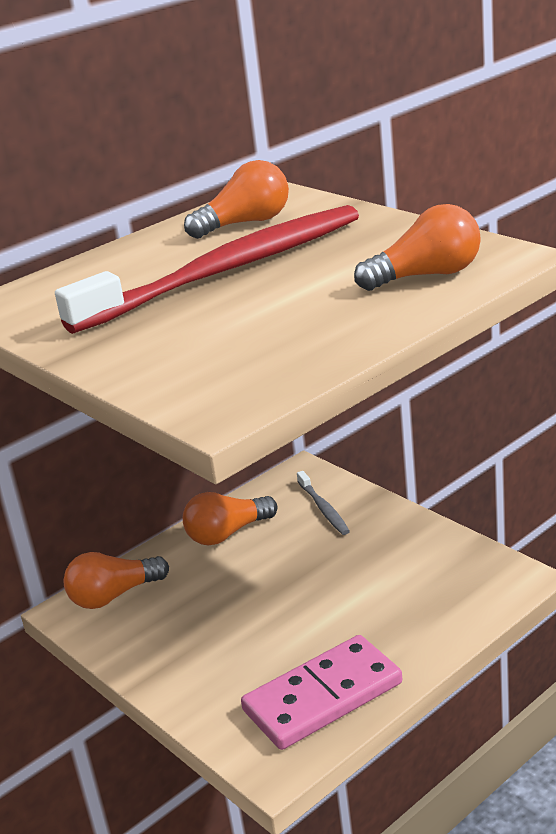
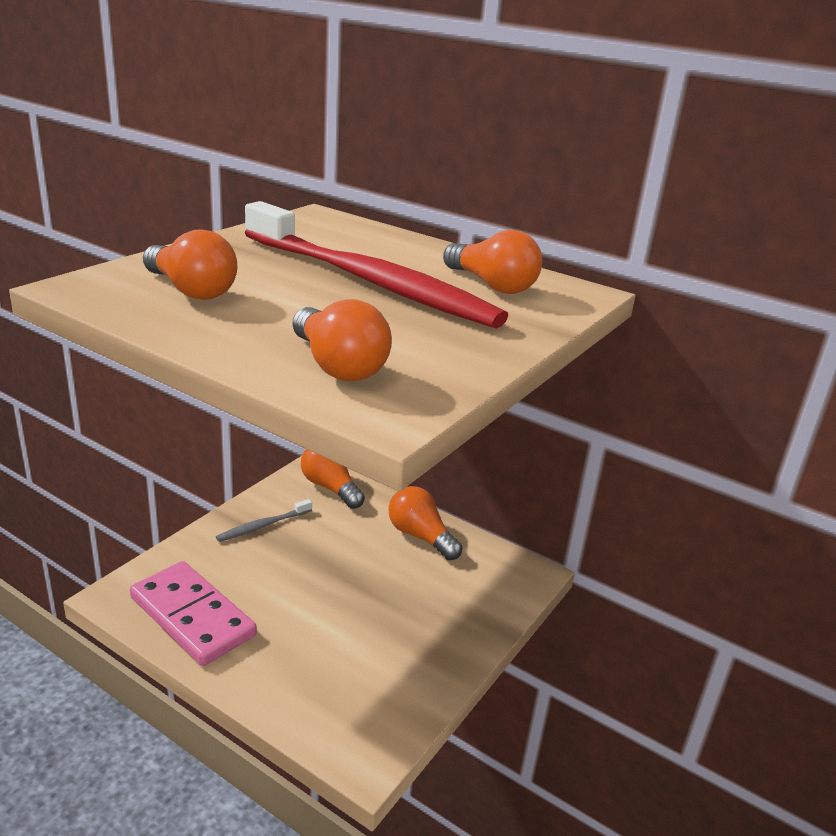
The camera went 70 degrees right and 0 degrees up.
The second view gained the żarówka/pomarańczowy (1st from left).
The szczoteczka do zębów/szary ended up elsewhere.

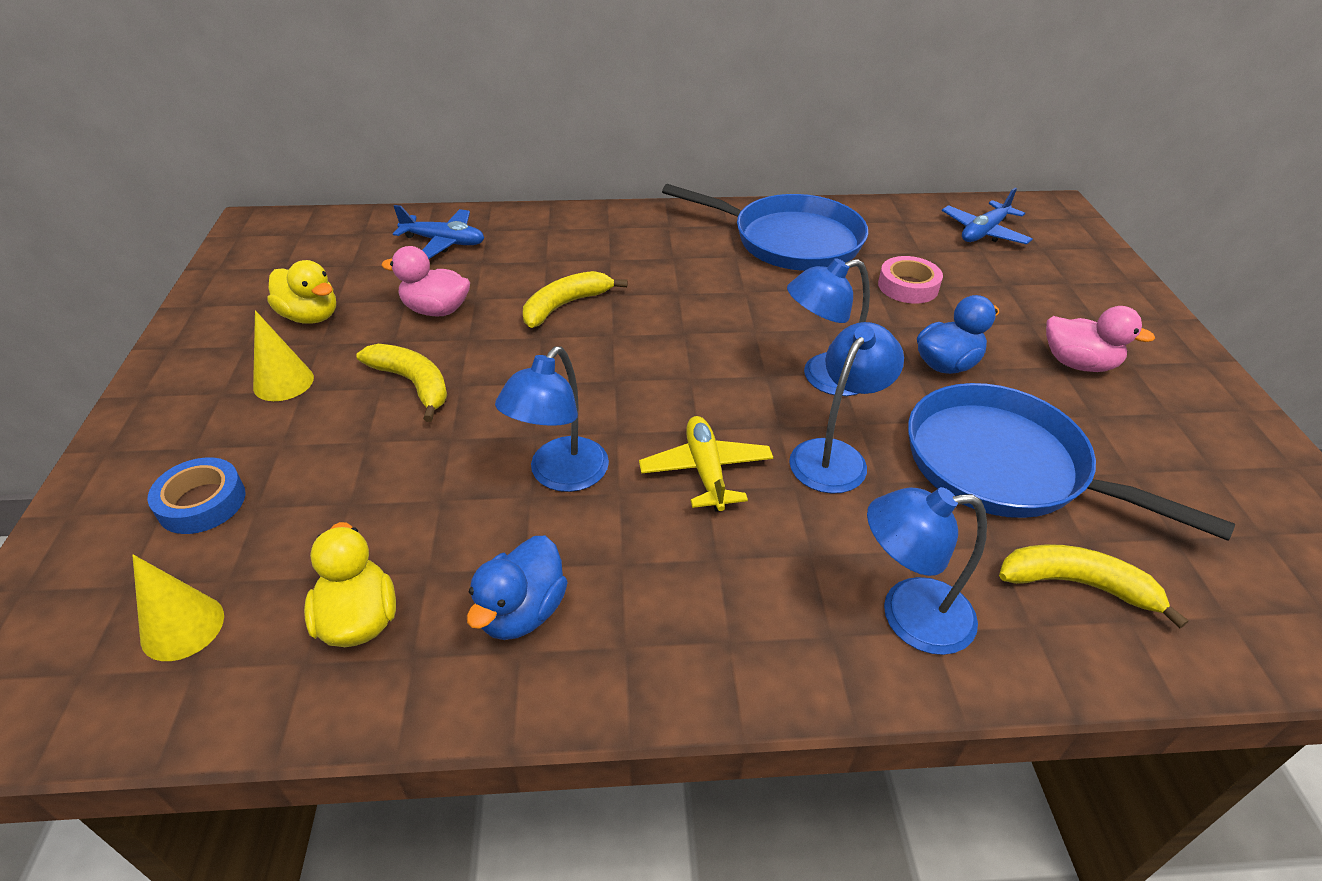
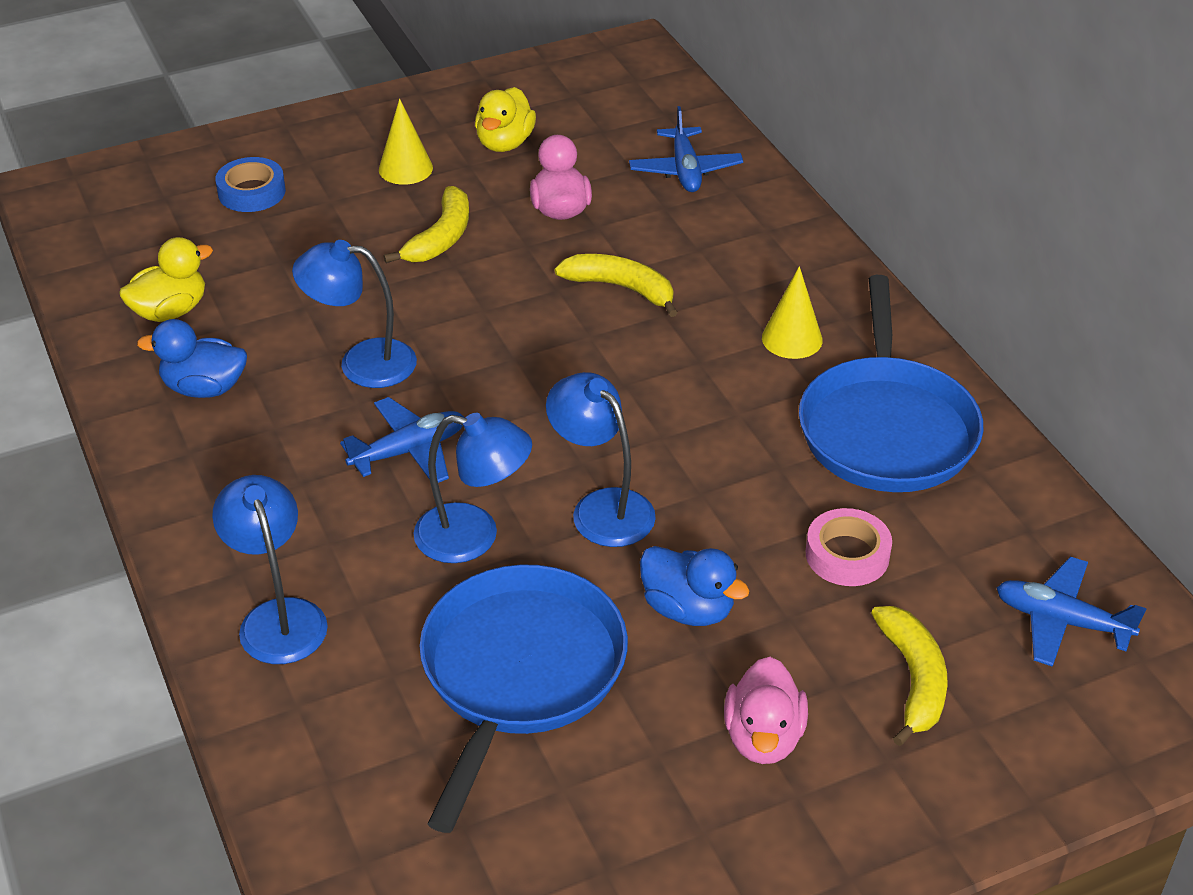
The camera went 70 degrees right and 0 degrees up.
What was the samolot/żółty turned into the samolot/niebieski (1st from left).
The stożek/żółty (1st from left in the first image) ended up elsewhere.
The banan/żółty (3rd from left) ended up elsewhere.

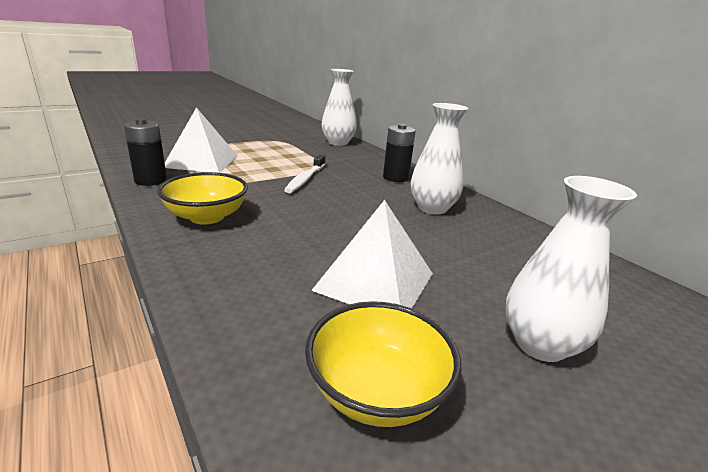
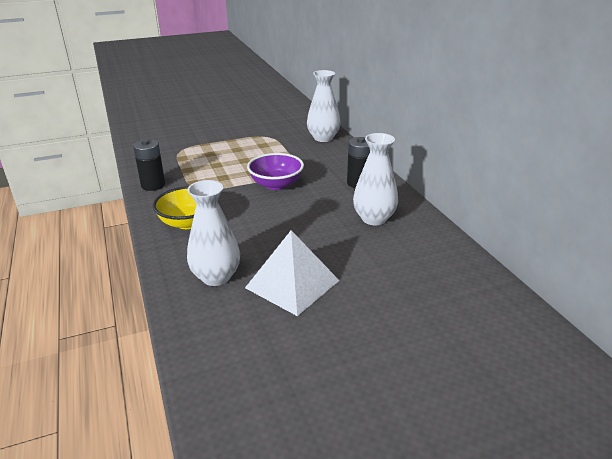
The camera went 15 degrees right and 5 degrees up.
The wazon/biały (3rd from left in the first image) ended up elsewhere.
Where the szczoteczka do zębów/biały stood, the miska/fioletowy came to stand.
The second view lost the piramida/biały (1st from left).
The second view lost the miska/żółty (2nd from left).

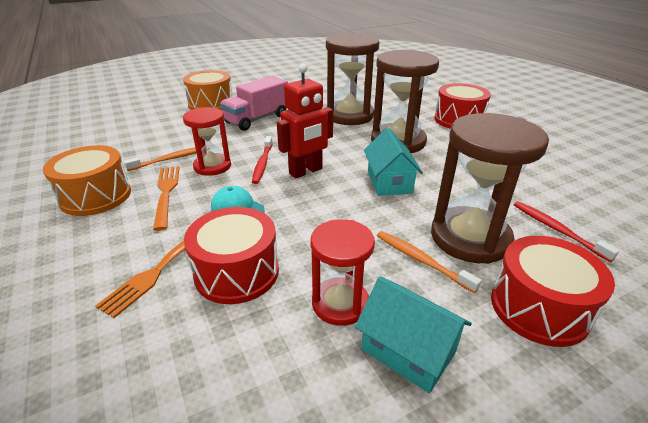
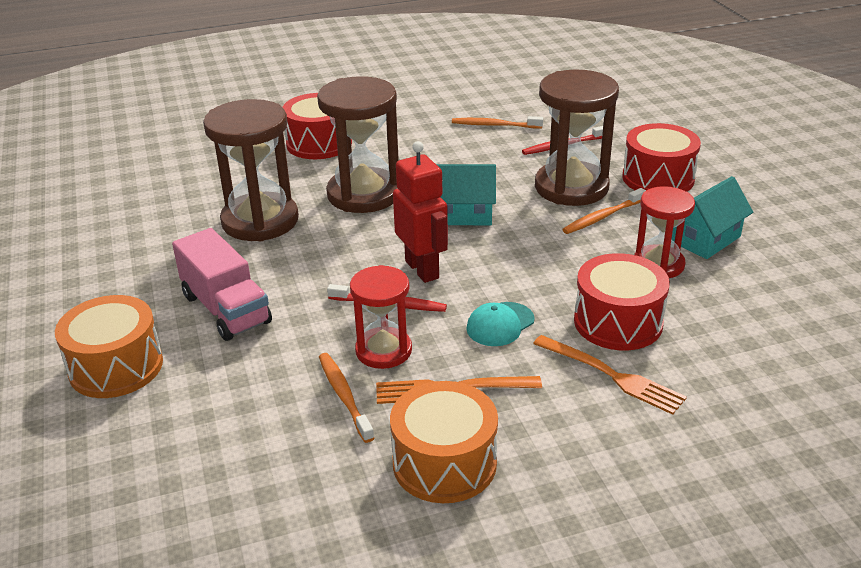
The camera went 80 degrees left and 0 degrees up.
The second view gained the szczoteczka do zębów/pomarańczowy (2nd from left).

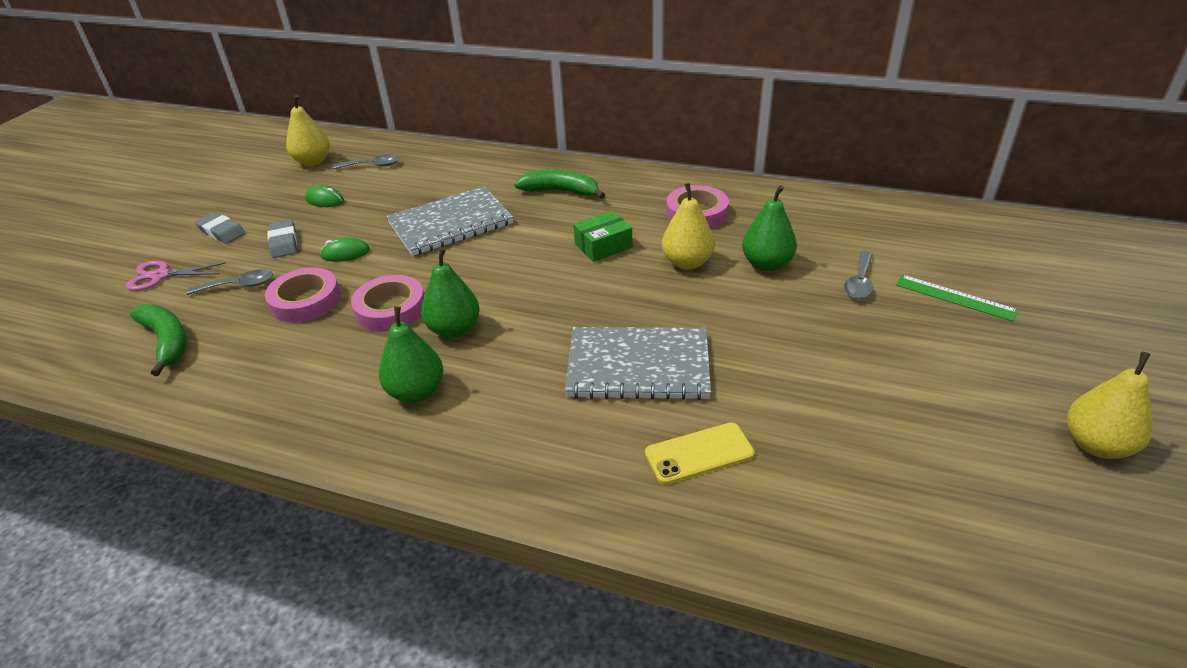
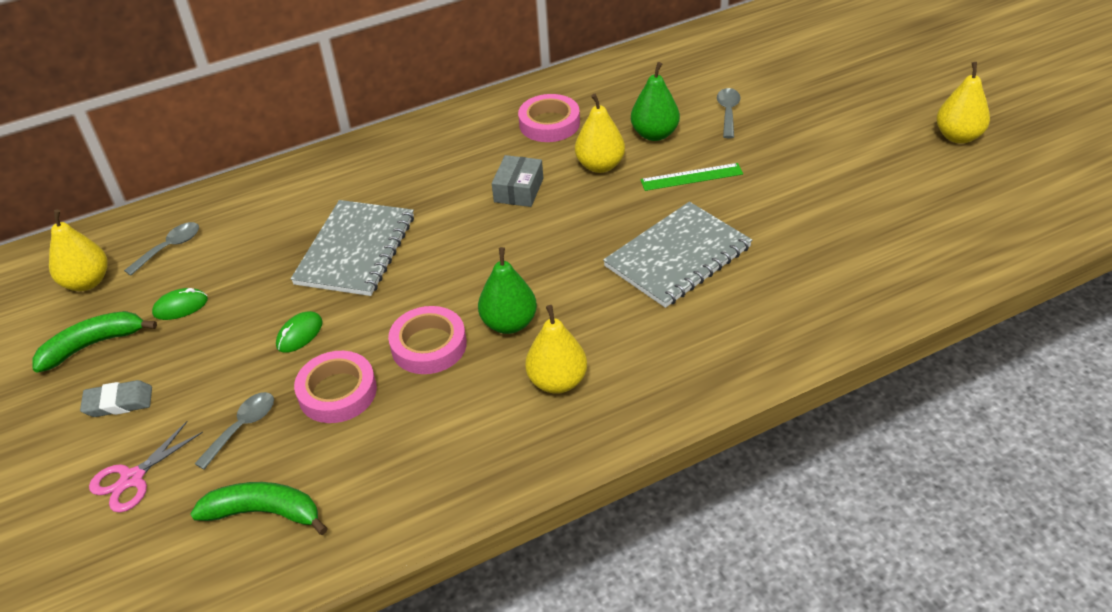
The camera went 45 degrees left and 5 degrees up.
The banan/zielony (2nd from left in the first image) ended up elsewhere.
What was the pudełko/zielony turned into the pudełko/szary.
What was the gruszka/zielony (1st from left) turned into the gruszka/żółty (2nd from left).
The linijka/zielony ended up elsewhere.
The łyżka/szary (3rd from left) ended up facing another way, 150 degrees counterclockwise from before.
The second view lost the gumka do mazania/szary (2nd from left).
The second view lost the telefon/żółty.

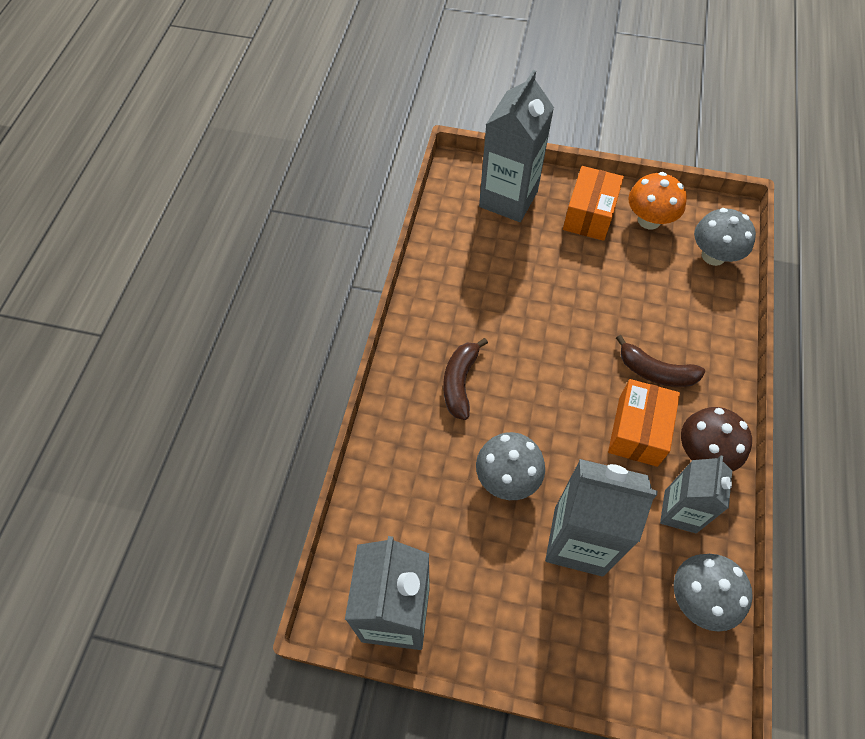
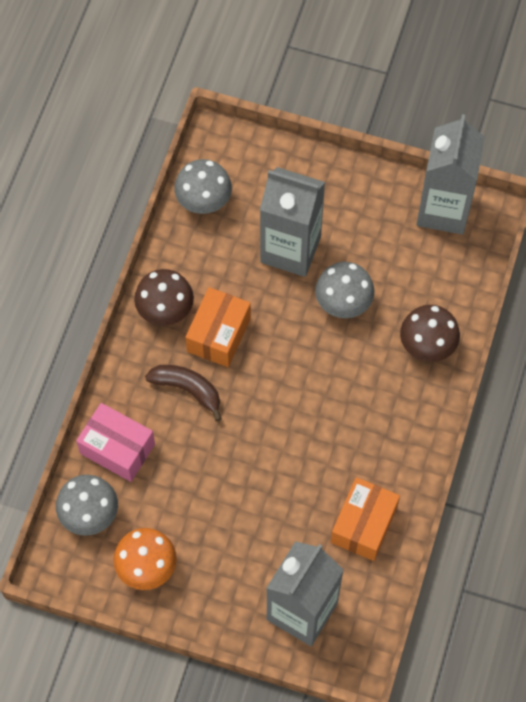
The camera went 175 degrees left and 5 degrees up.
The second view gained the pudełko/różowy.
The pudełko/pomarańczowy (1st from left in the first image) ended up elsewhere.
The second view gained the grzyb/brązowy (2nd from left).
The second view lost the banan/brązowy (1st from left).
The second view lost the karton mleka/szary (4th from left).

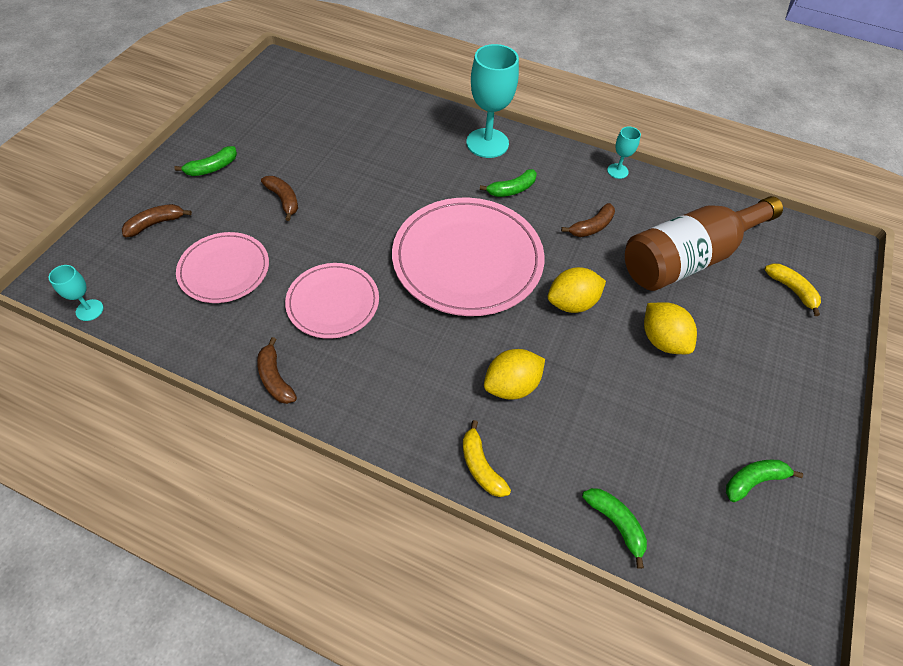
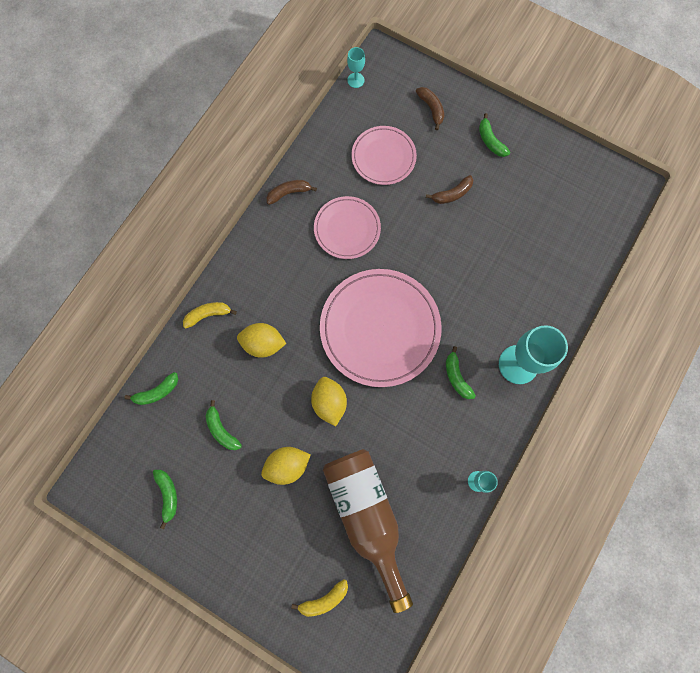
The camera went 100 degrees right and 20 degrees up.
The second view gained the banan/zielony (3rd from left).
The cytryna/żółty (1st from left) ended up facing another way, 60 degrees counterclockwise from before.
The second view lost the banan/brązowy (4th from left).

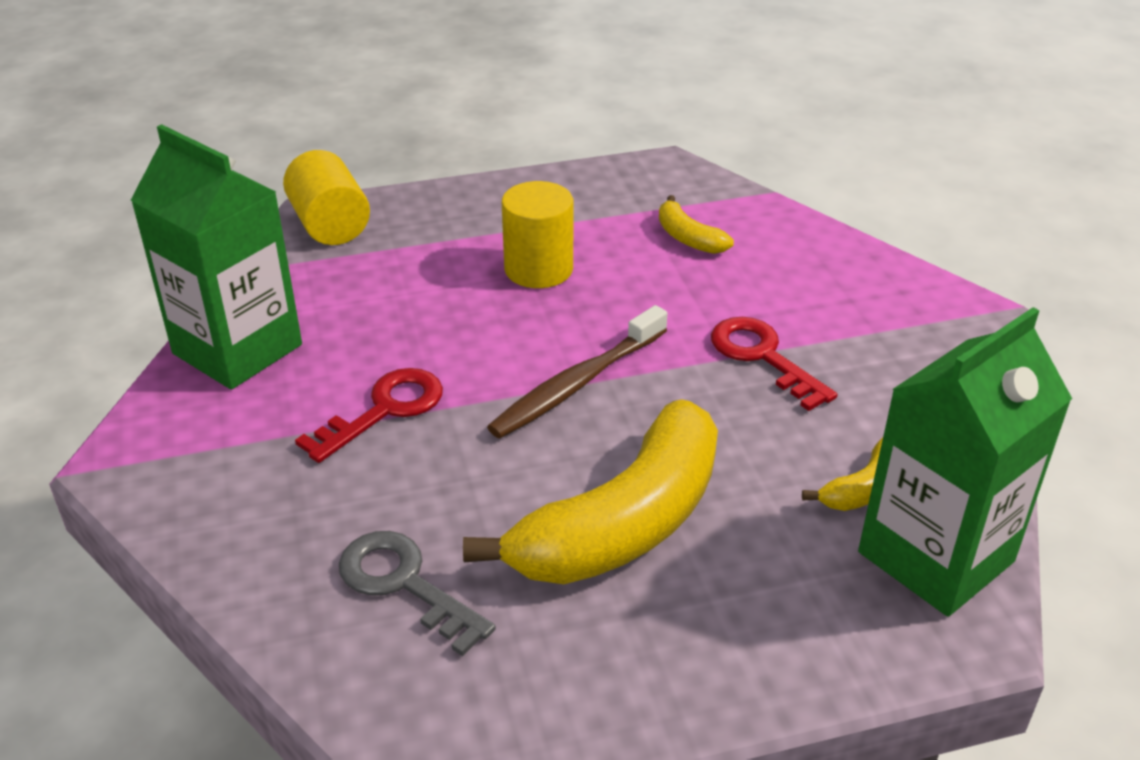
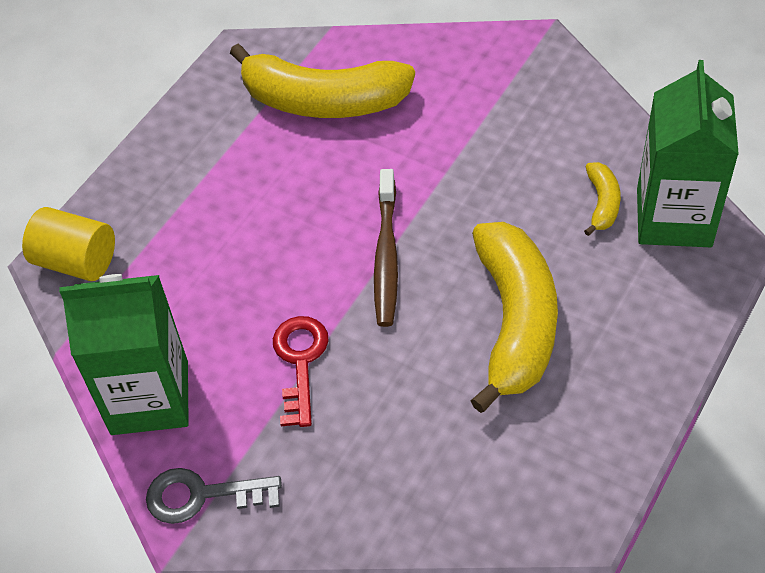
The camera went 40 degrees left and 15 degrees up.
The klucz/szary ended up elsewhere.
The size of the banan/żółty (2nd from left in the first image) changed by a factor of 2.26.
The second view lost the walec/żółty (2nd from left).
The second view lost the klucz/czerwony (2nd from left).

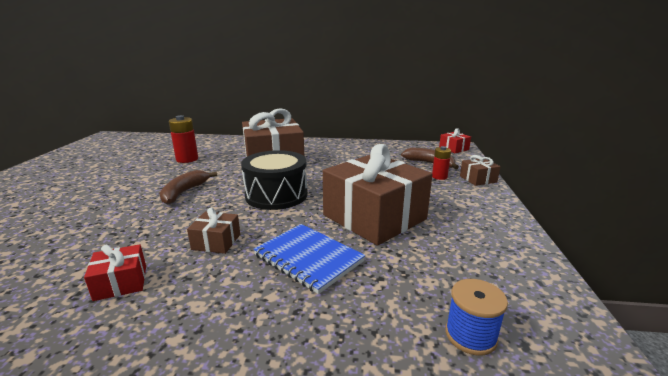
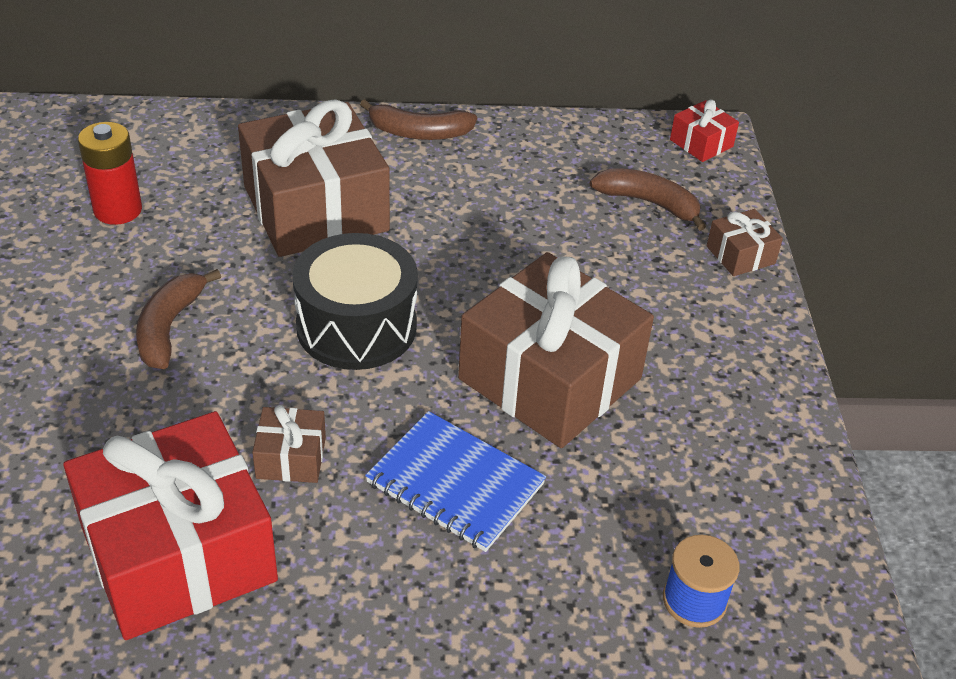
The camera went 10 degrees left and 20 degrees up.
The size of the prezent/czerwony (1st from left) changed by a factor of 2.34.
The second view gained the banan/brązowy (2nd from left).
The second view lost the bateria/czerwony (2nd from left).

